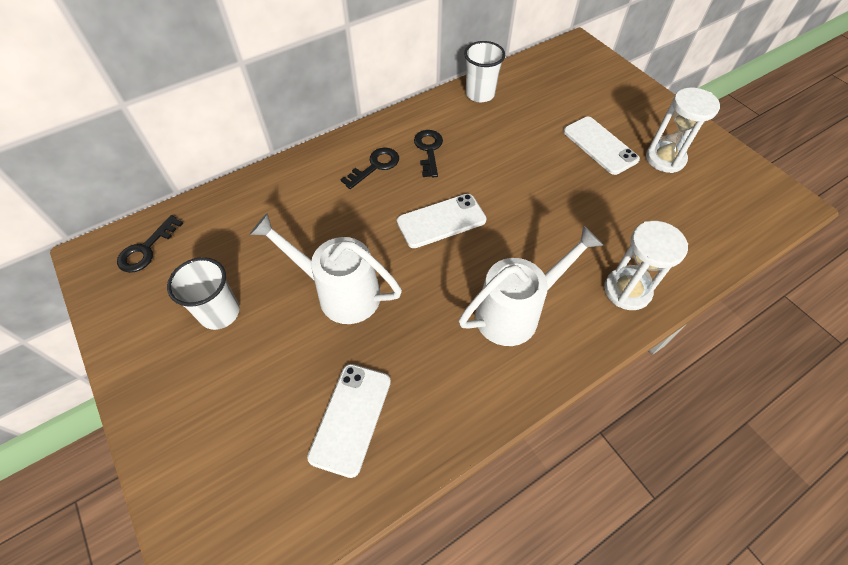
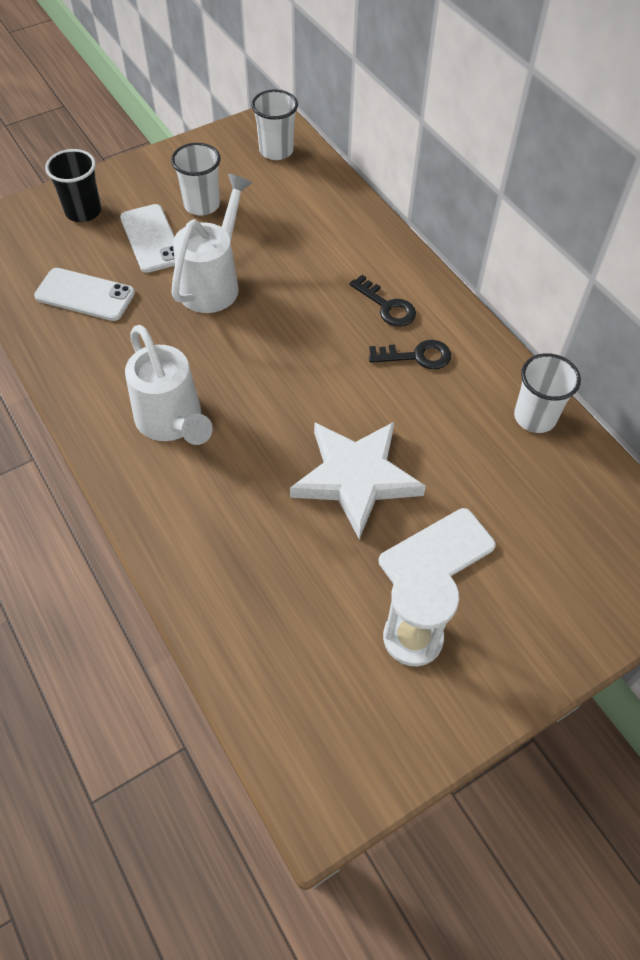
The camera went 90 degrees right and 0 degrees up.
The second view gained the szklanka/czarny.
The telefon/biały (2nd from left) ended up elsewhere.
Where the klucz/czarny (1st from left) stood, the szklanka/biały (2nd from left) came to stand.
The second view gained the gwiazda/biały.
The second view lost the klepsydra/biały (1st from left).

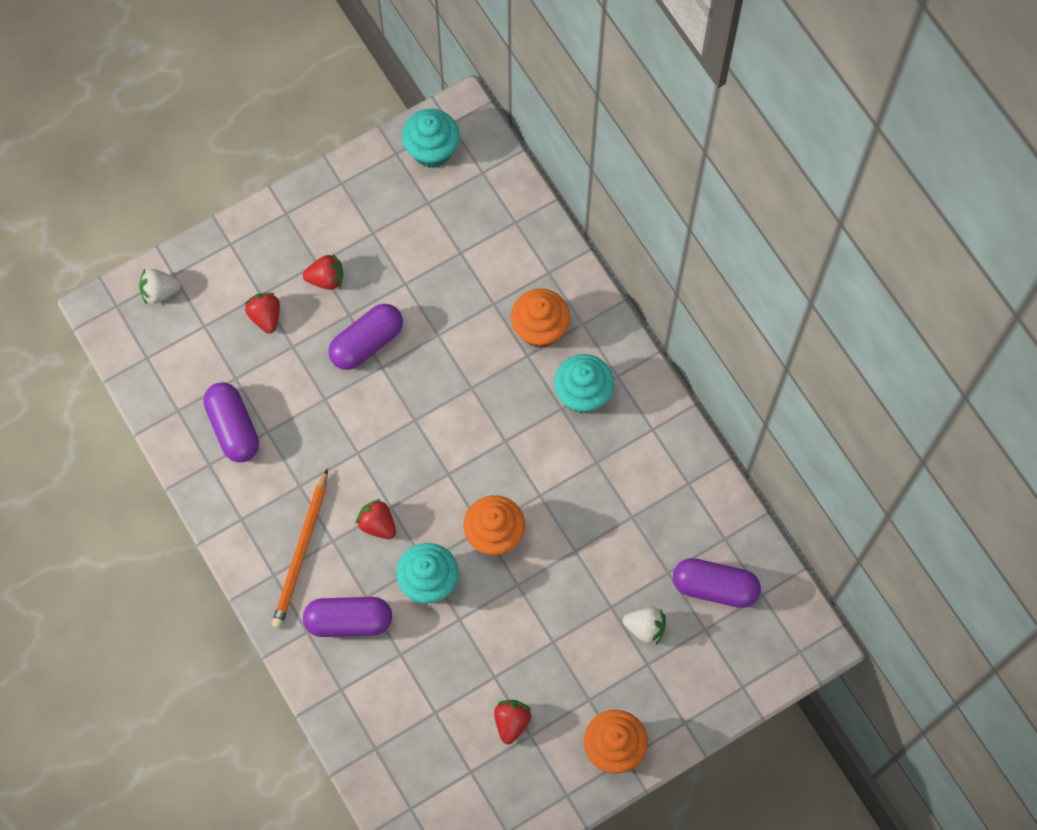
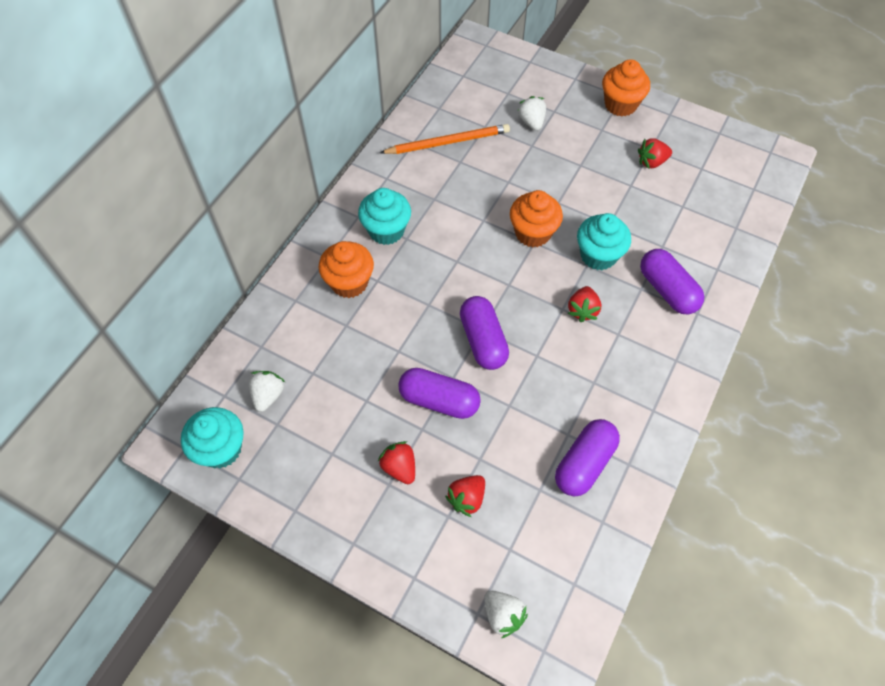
The camera went 120 degrees left and 10 degrees down.
The second view gained the truskawka/biały (1st from left).
The ołówek/pomarańczowy ended up elsewhere.
The kapsułka/fioletowy (4th from left in the first image) ended up elsewhere.

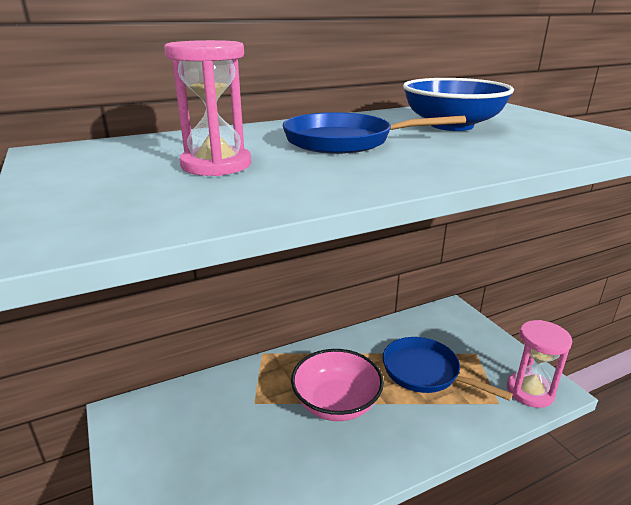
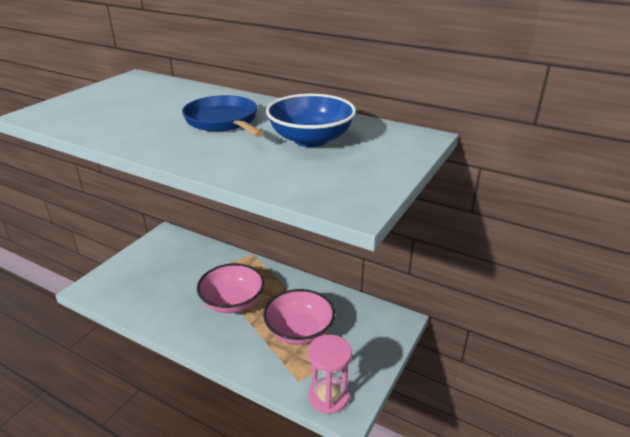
The camera went 55 degrees right and 5 degrees up.
Where the patelnia/niebieski (2nd from left) stood, the miska/różowy (2nd from left) came to stand.
The second view lost the klepsydra/różowy (1st from left).

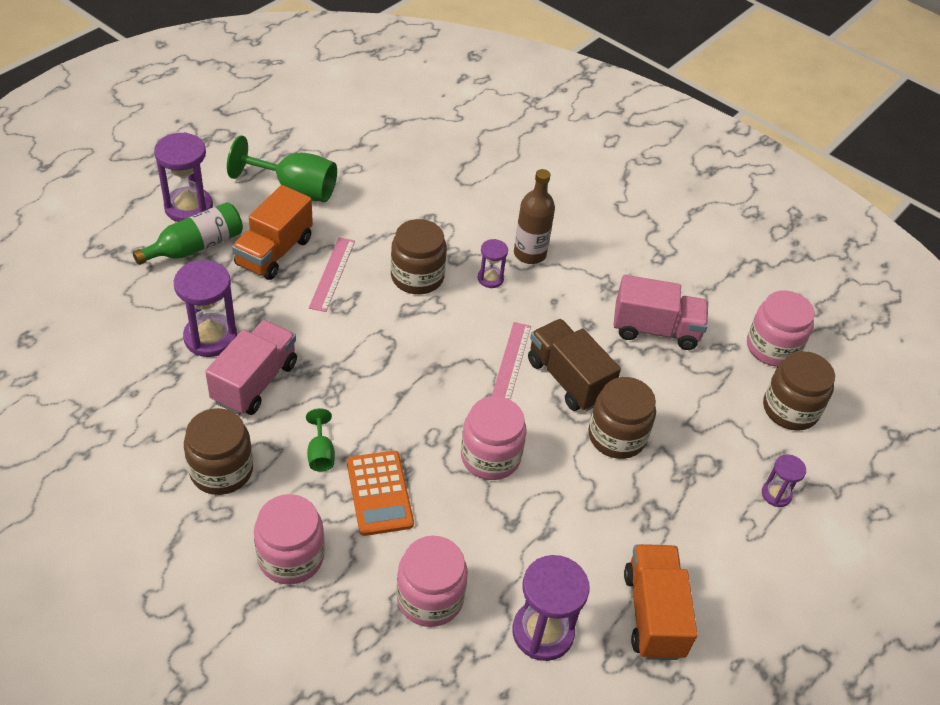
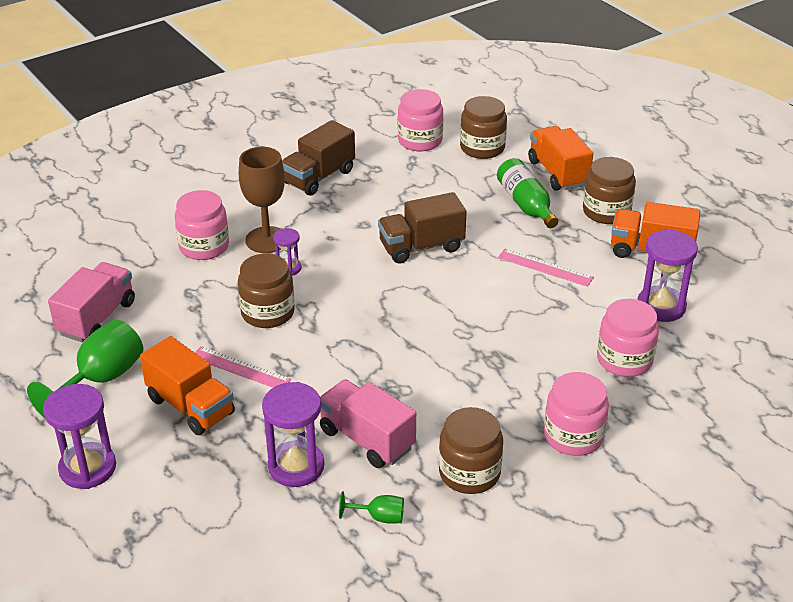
The camera went 70 degrees left and 10 degrees down.
The ciężarówka/różowy (2nd from left in the first image) ended up elsewhere.
The słoik/różowy (3rd from left in the first image) ended up elsewhere.
Where the butelka/brązowy stood, the kielich/brązowy came to stand.
The second view gained the ciężarówka/brązowy (1st from left).
The kielich/zielony (2nd from left) ended up elsewhere.
The butelka/zielony ended up elsewhere.
The linijka/różowy (2nd from left) ended up elsewhere.
Where the klepsydra/fioletowy (5th from left) stood, the ciężarówka/pomarańczowy (2nd from left) came to stand.
The słoik/brązowy (3rd from left in the first image) ended up elsewhere.
The second view lost the kalkulator/pomarańczowy.

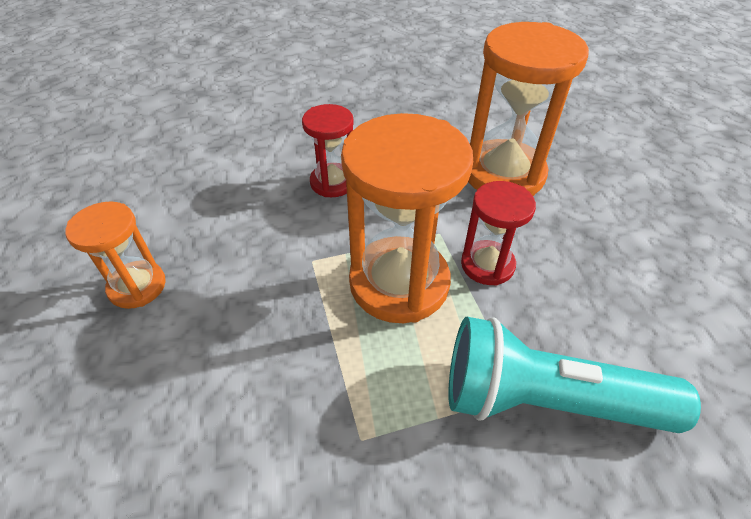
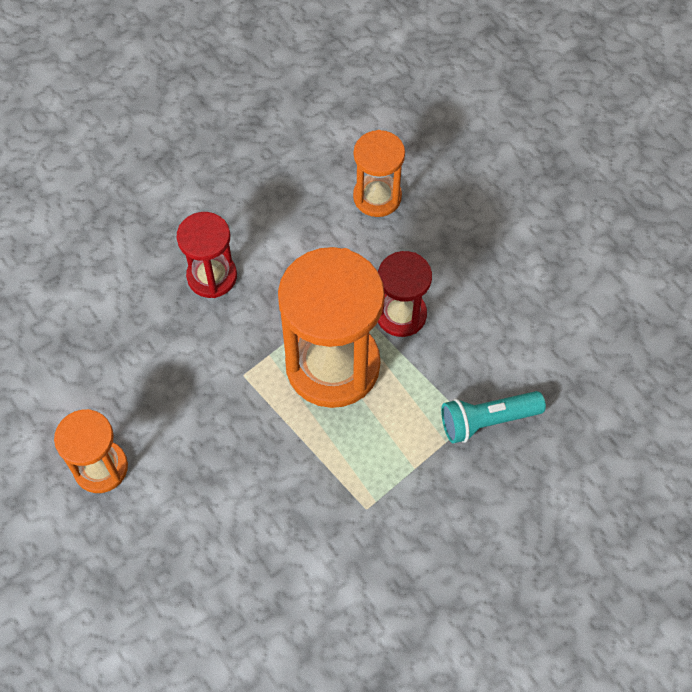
The camera went 25 degrees left and 15 degrees up.
The size of the klepsydra/pomarańczowy (3rd from left) changed by a factor of 0.55.
The size of the latarka/turkusowy changed by a factor of 0.57.

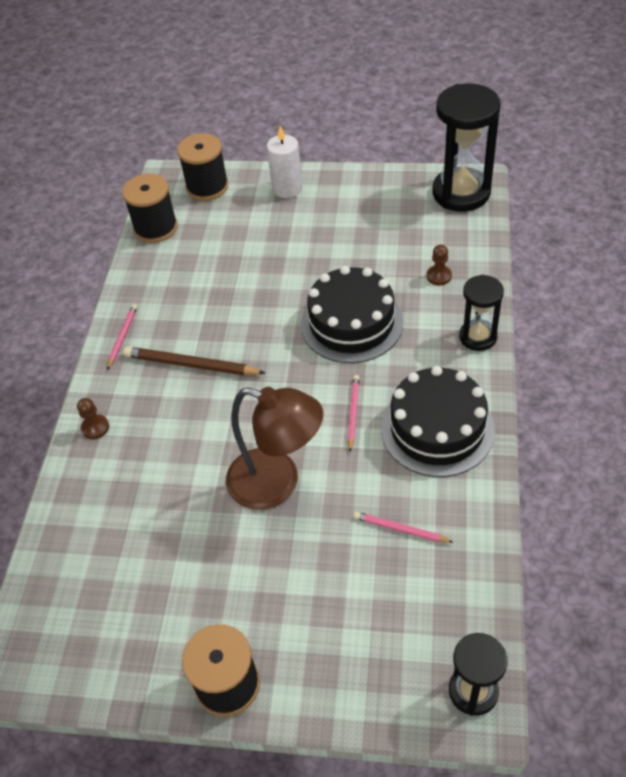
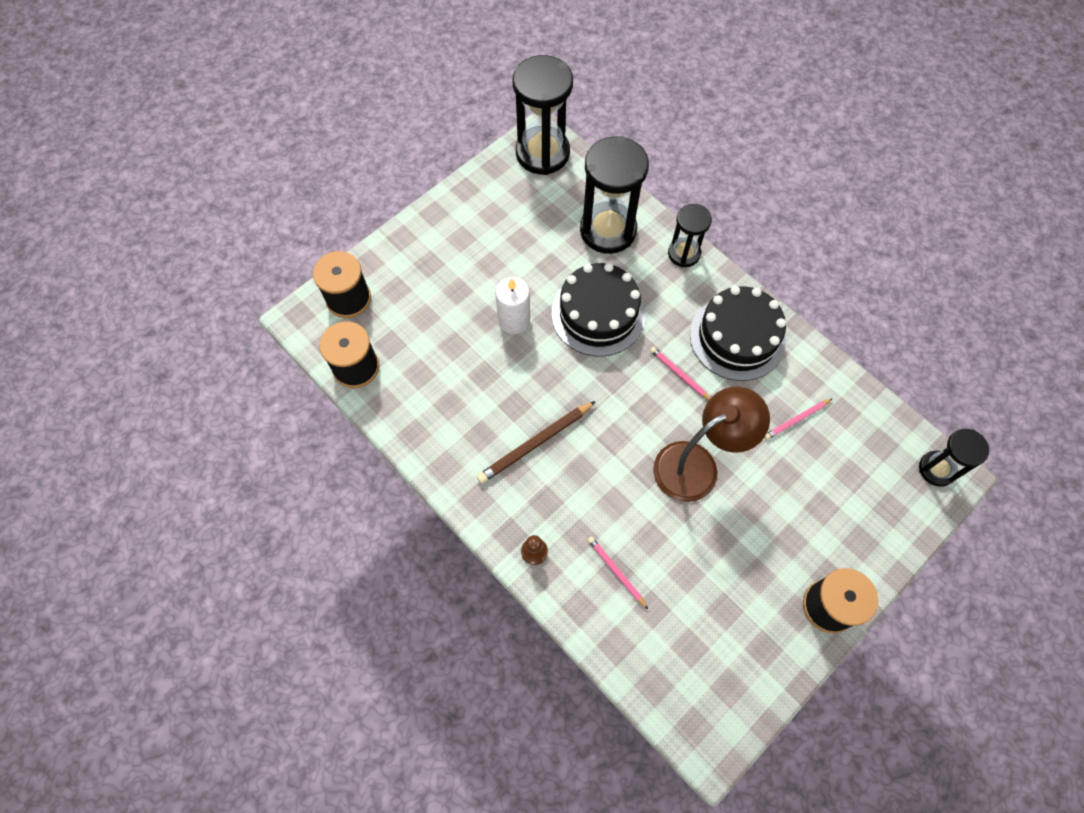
The camera went 55 degrees left and 15 degrees up.
The świeca/biały ended up elsewhere.
Where the pionek/brązowy (2nd from left) stood, the klepsydra/czarny (2nd from left) came to stand.
The ołówek/różowy (1st from left) ended up elsewhere.

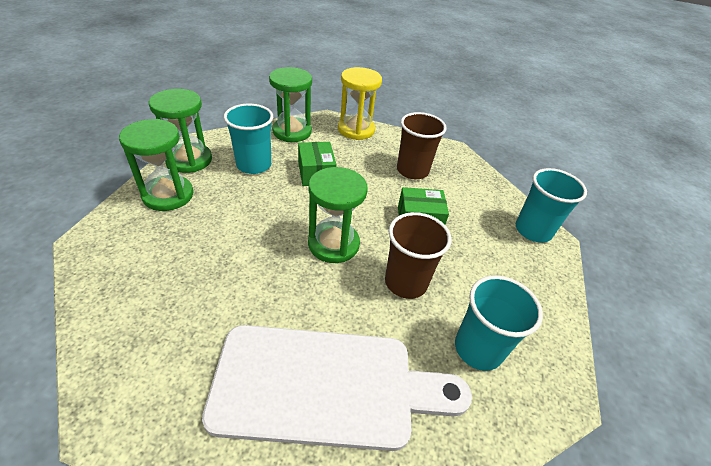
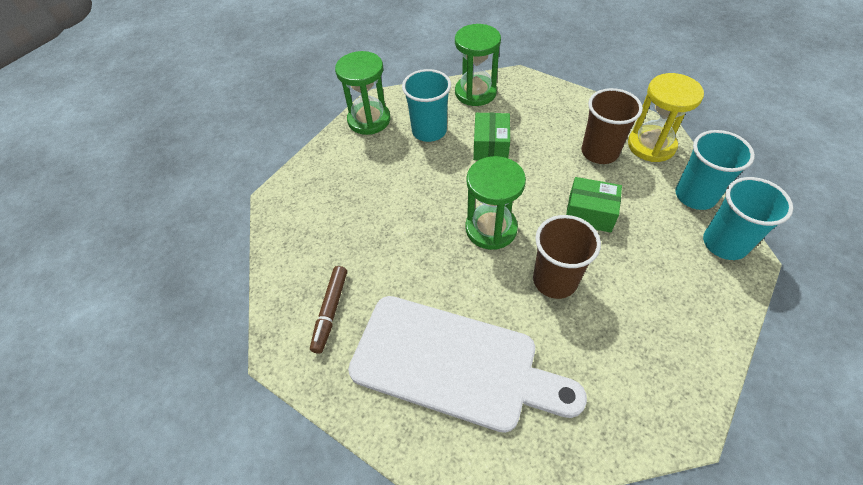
The camera went 25 degrees right and 10 degrees up.
The second view gained the flamaster/brązowy.
The klepsydra/żółty ended up elsewhere.
The szklanka/turkusowy (2nd from left) ended up elsewhere.
The second view lost the klepsydra/zielony (1st from left).

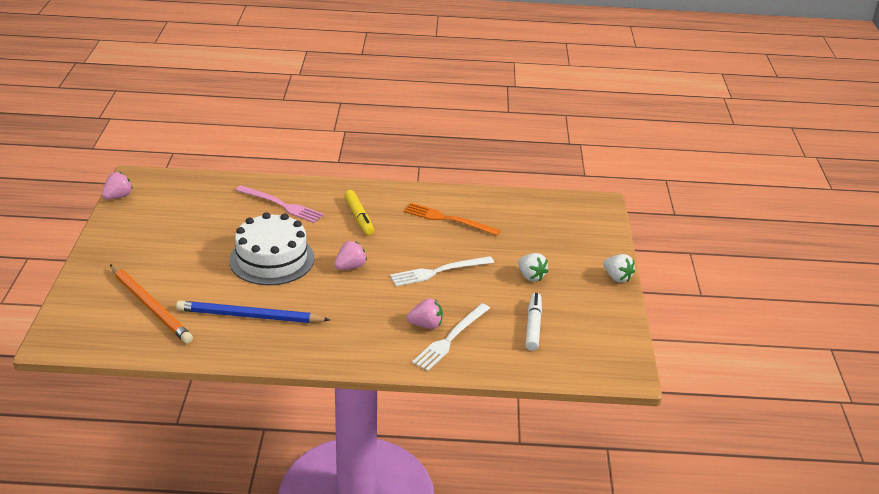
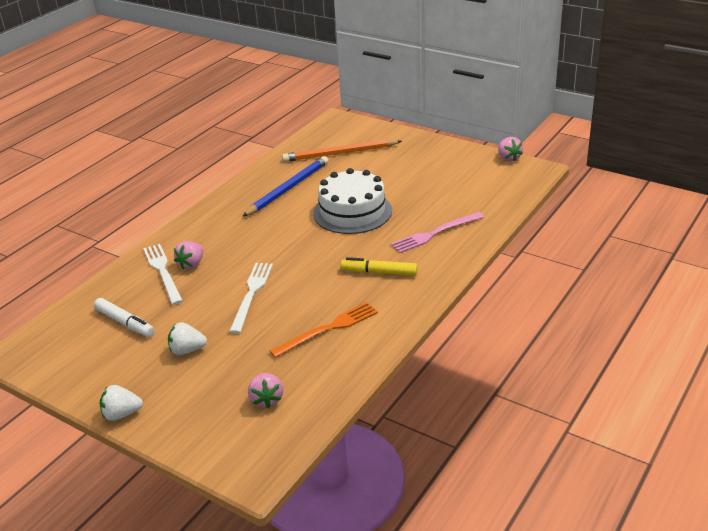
The camera went 125 degrees right and 0 degrees up.
The truskawka/różowy (2nd from left) ended up elsewhere.

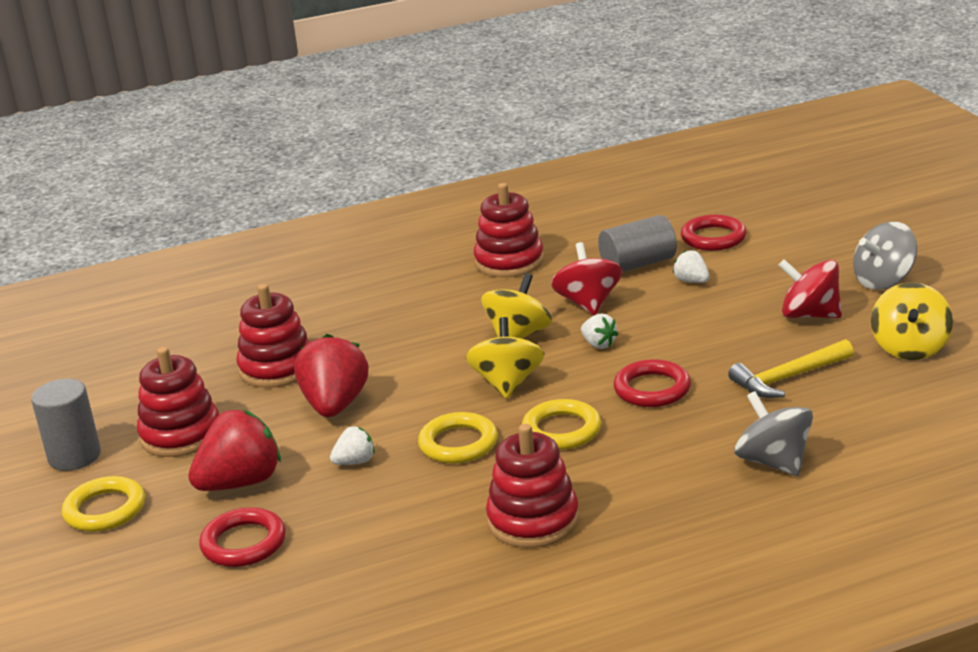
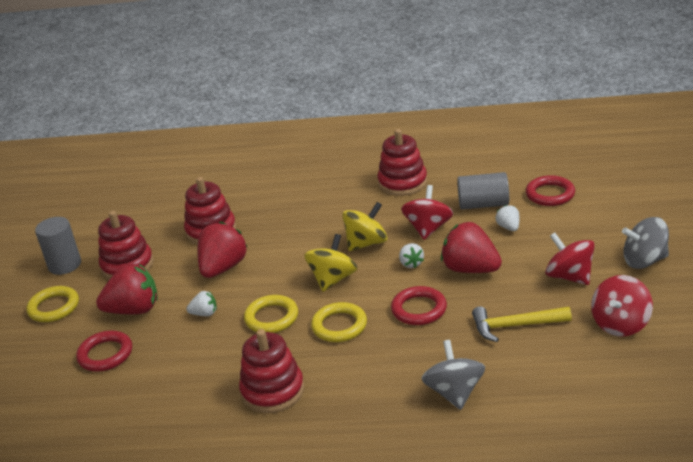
The camera went 25 degrees right and 5 degrees up.
The second view gained the truskawka/czerwony (3rd from left).
What was the bączek/żółty (3rd from left) turned into the bączek/czerwony (3rd from left).

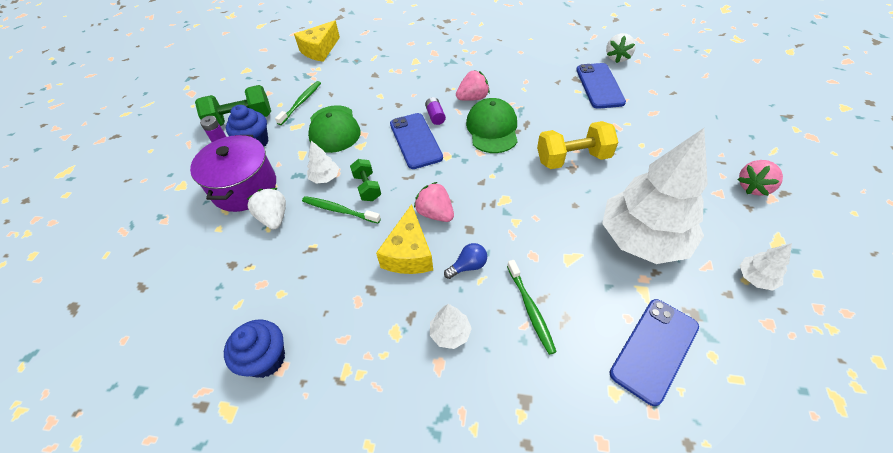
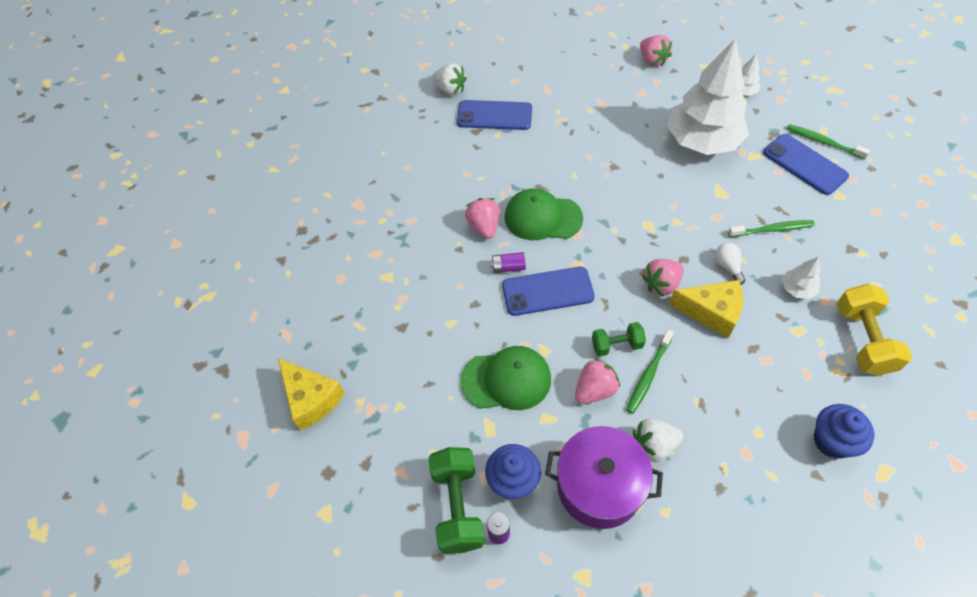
The camera went 80 degrees left and 5 degrees up.
Where the drzewko/biały (1st from left) stood, the truskawka/różowy (2nd from left) came to stand.
What was the żarówka/niebieski turned into the żarówka/biały.
The szczoteczka do zębów/zielony (1st from left in the first image) ended up elsewhere.
The hantel/żółty ended up elsewhere.

